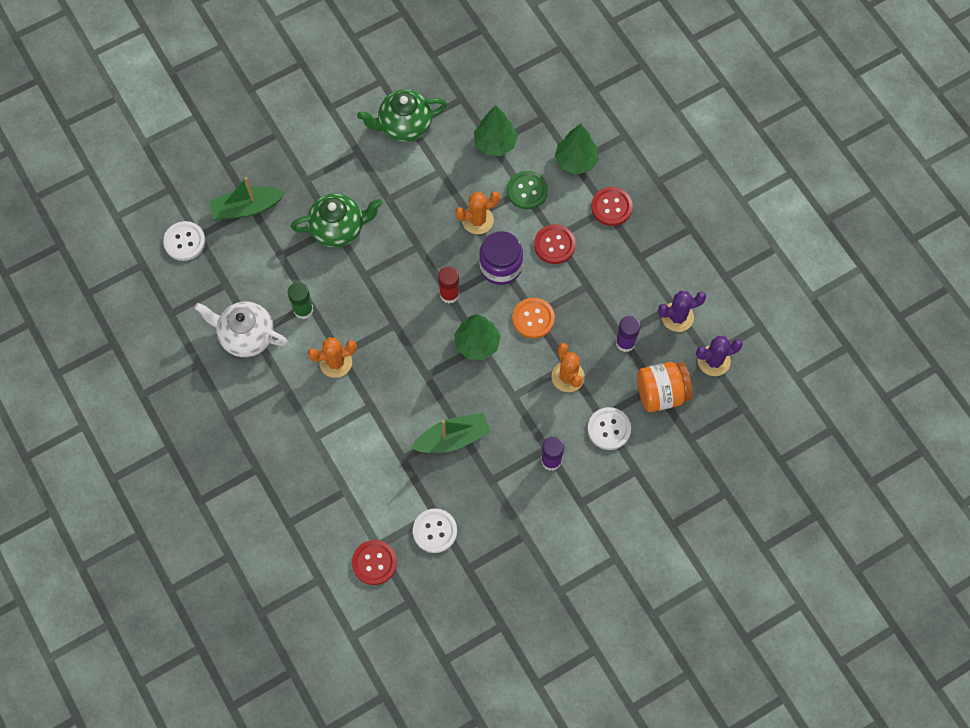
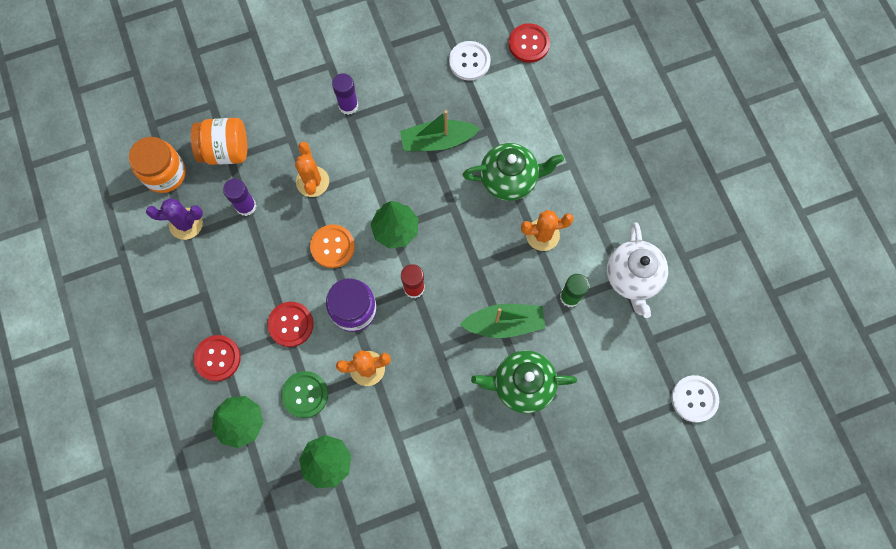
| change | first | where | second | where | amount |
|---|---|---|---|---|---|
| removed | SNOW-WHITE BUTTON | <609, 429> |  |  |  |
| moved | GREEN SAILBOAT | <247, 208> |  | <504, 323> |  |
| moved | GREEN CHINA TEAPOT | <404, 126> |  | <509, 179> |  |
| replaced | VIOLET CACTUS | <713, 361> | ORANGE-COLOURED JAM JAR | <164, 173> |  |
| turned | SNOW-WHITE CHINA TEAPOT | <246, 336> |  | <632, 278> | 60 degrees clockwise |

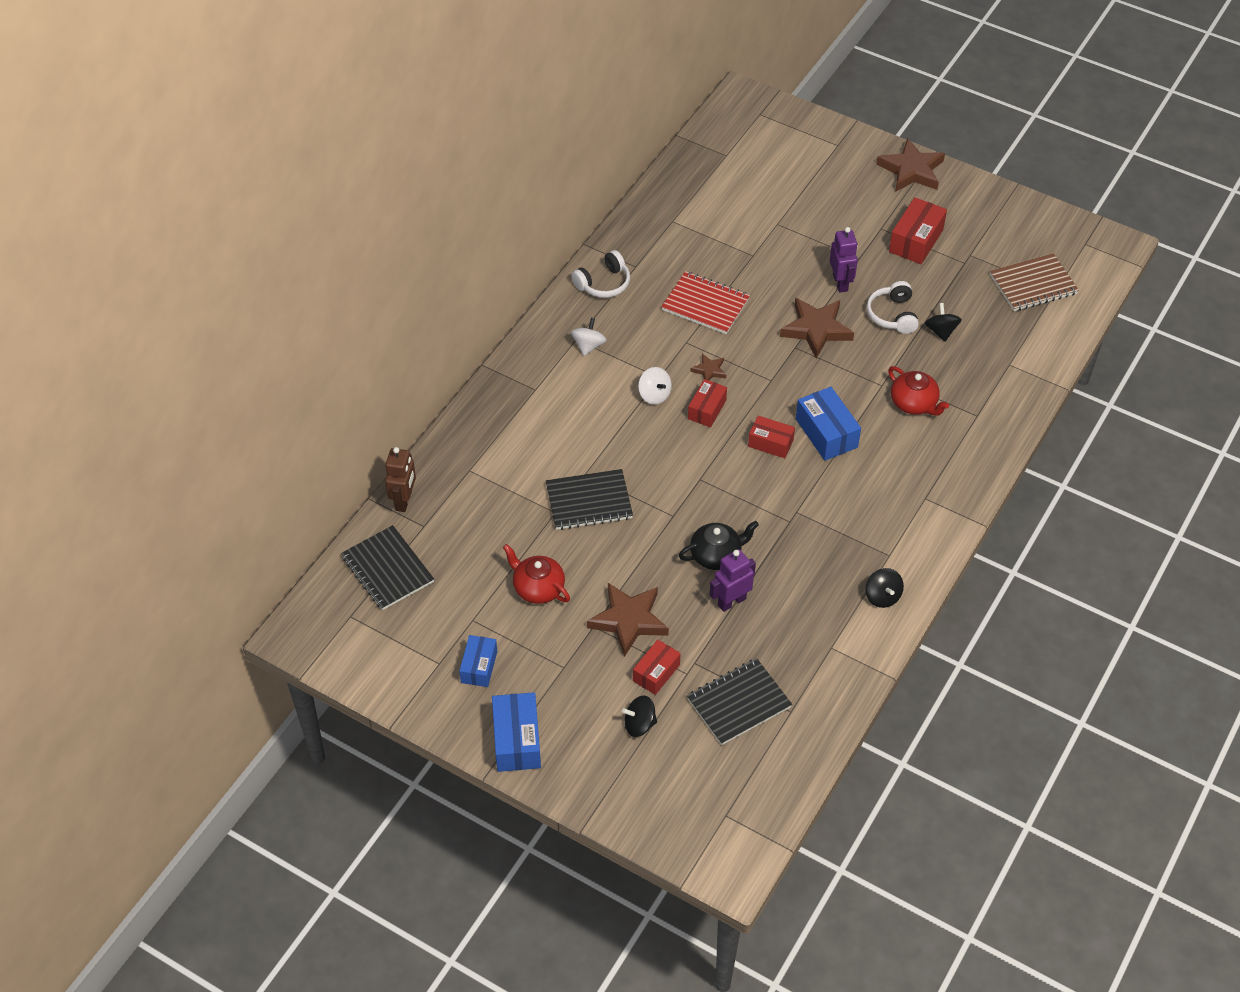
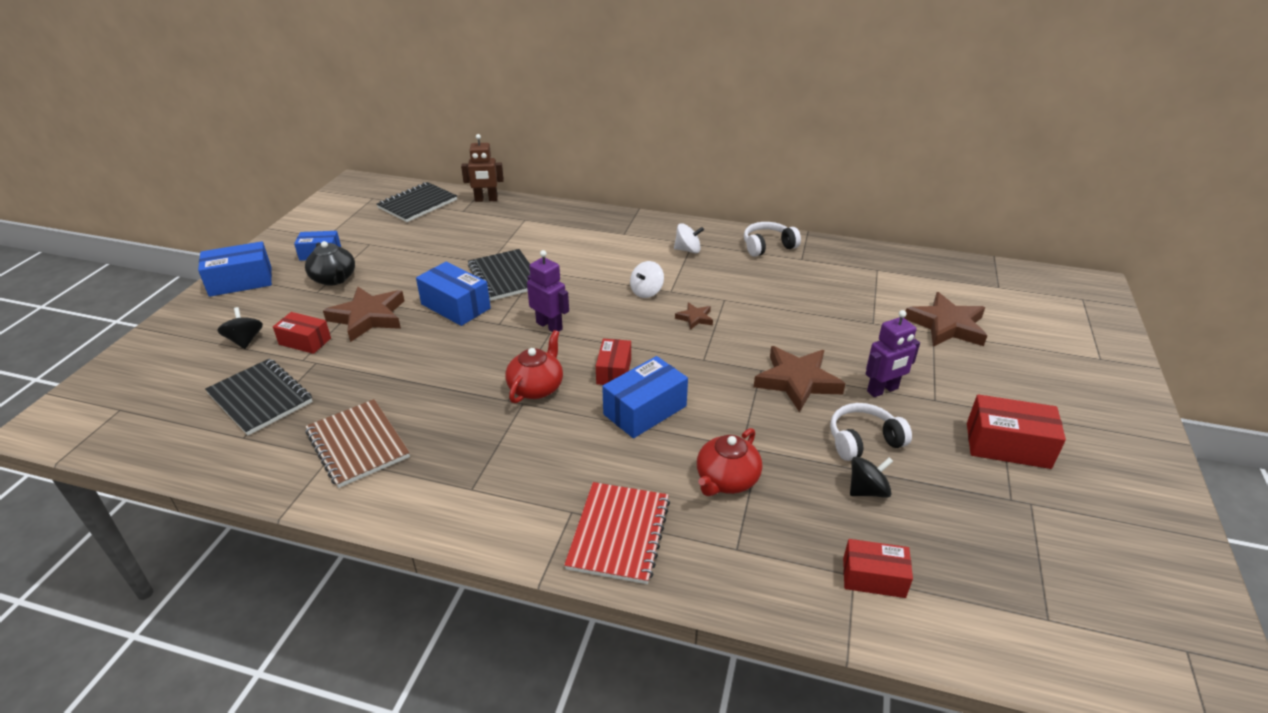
| change | first | where | second | where | amount |
|---|---|---|---|---|---|
| removed | BLACK WHIRLIGIG | <882, 596> |  |  |  |
| added |  |  | BLUE PACKAGE | <455, 306> |  |
| moved | RED CHINA TEAPOT | <538, 588> |  | <536, 387> |  |
| moved | RED NOTEPAD | <705, 304> |  | <619, 534> |  |
| moved | BLACK CHINA TEAPOT | <716, 555> |  | <334, 279> |  |
| moved | RED PACKAGE | <707, 409> |  | <873, 577> |  |
| moved | VIOLET ROBOT FIGURE | <731, 601> |  | <549, 326> |  |
| moved | DARK BROWN STAR | <911, 170> |  | <946, 325> |  |
| moved | DARK BROWN NOTEPAD | <1033, 284> |  | <357, 444> |  |
| turned | SNOW-WHITE OVER-EAR HEADPHONES | <603, 283> |  | <767, 246> | 120 degrees clockwise |

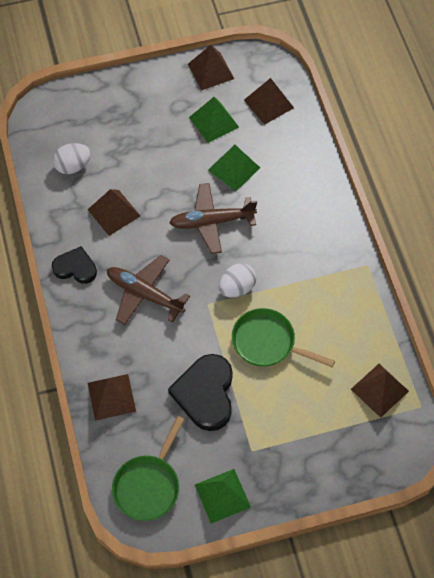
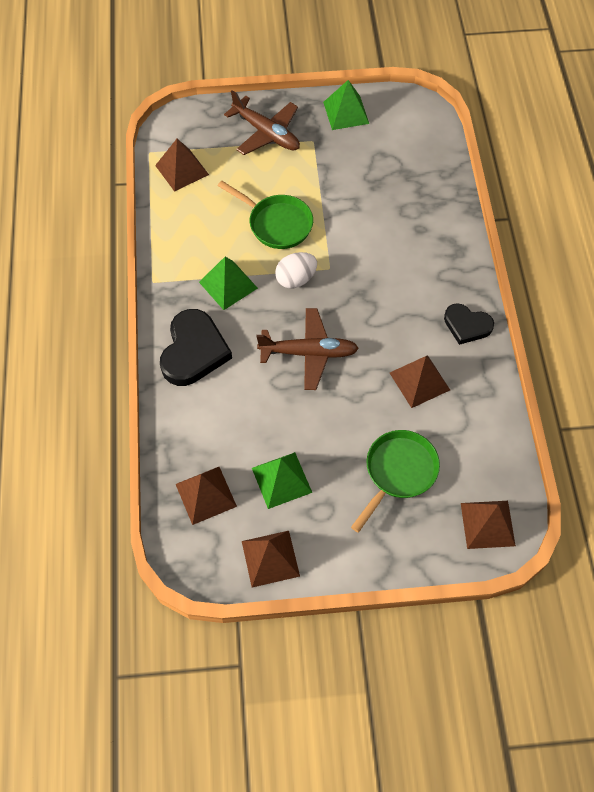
| change | first | where | second | where | amount |
|---|---|---|---|---|---|
| removed | SNOW-WHITE EGG | <73, 166> |  |  |  |
| moved | DARK BROWN SOLID PYRAMID | <111, 397> |  | <487, 524> |  |
| moved | DARK BROWN PLANE | <144, 294> |  | <266, 133> |  |
| moved | GREEN SKILLET | <149, 485> |  | <398, 472> |  |
| moved | BLACK HEART | <205, 394> |  | <194, 351> |  |
| moved | GREEN SOLID PYRAMID | <234, 169> |  | <228, 285> |  |

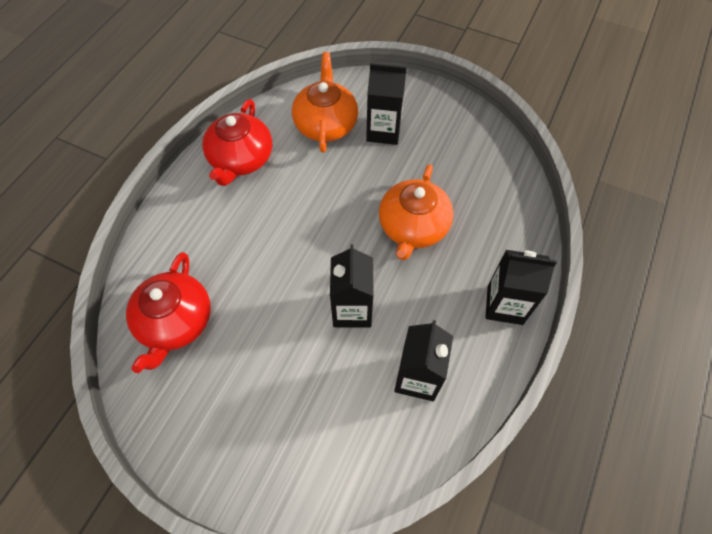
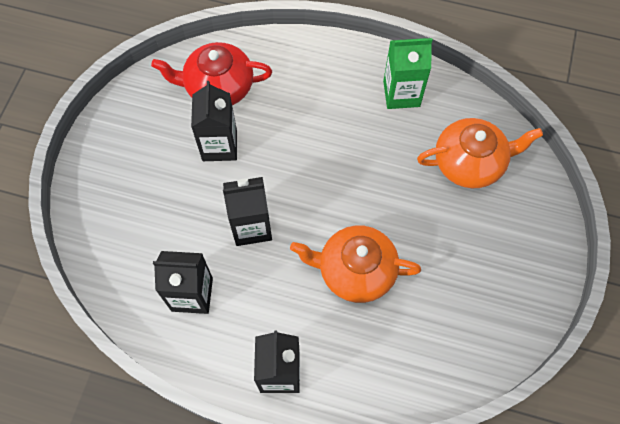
| change | first | where | second | where | amount |
|---|---|---|---|---|---|
| moved | BLACK JUICE CARTON | <383, 131> |  | <219, 145> |  |
| replaced | RED CHINA TEAPOT | <241, 159> | GREEN JUICE CARTON | <401, 94> |  |

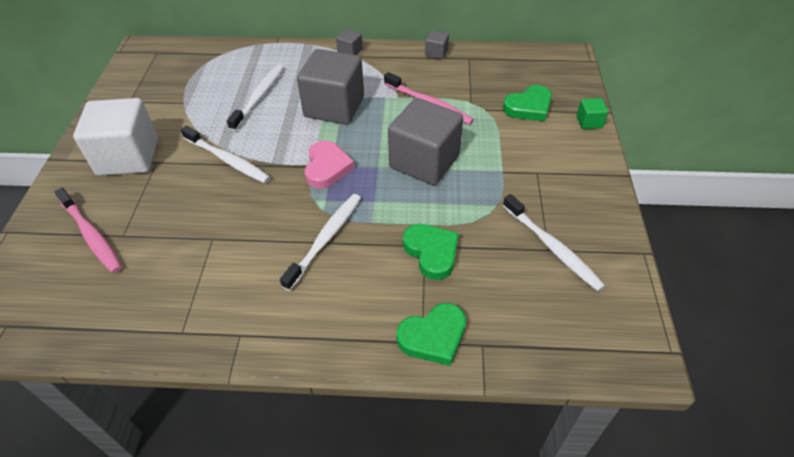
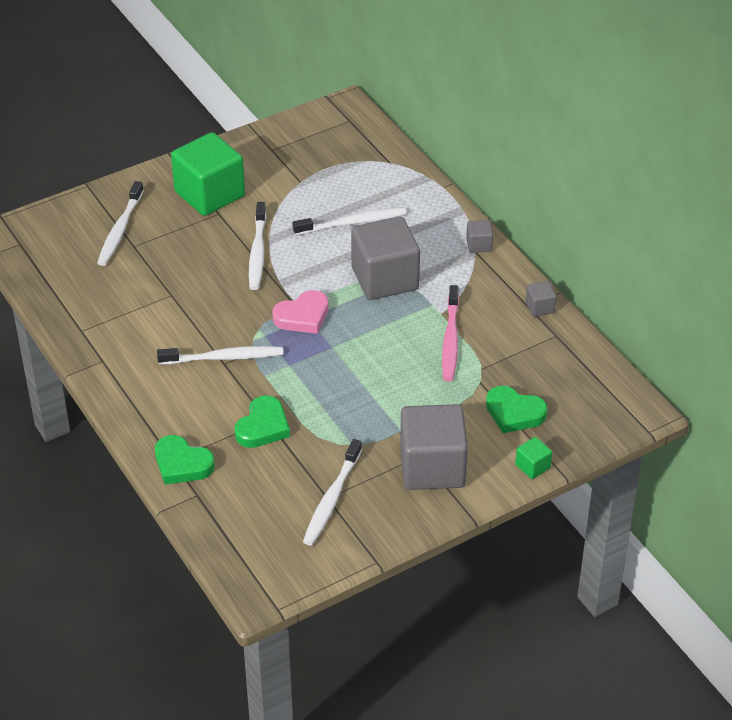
| change | first | where | second | where | amount |
|---|---|---|---|---|---|
| moved | GREY SOLID CUBE | <424, 161> |  | <432, 467> |  |
| recoloured | ROSE-PINK TOOTHBRUSH | <91, 235> | SNOW-WHITE TOOTHBRUSH | <120, 230> |  |
| recoloured | SNOW-WHITE SOLID CUBE | <128, 157> | GREEN SOLID CUBE | <209, 194> |  |

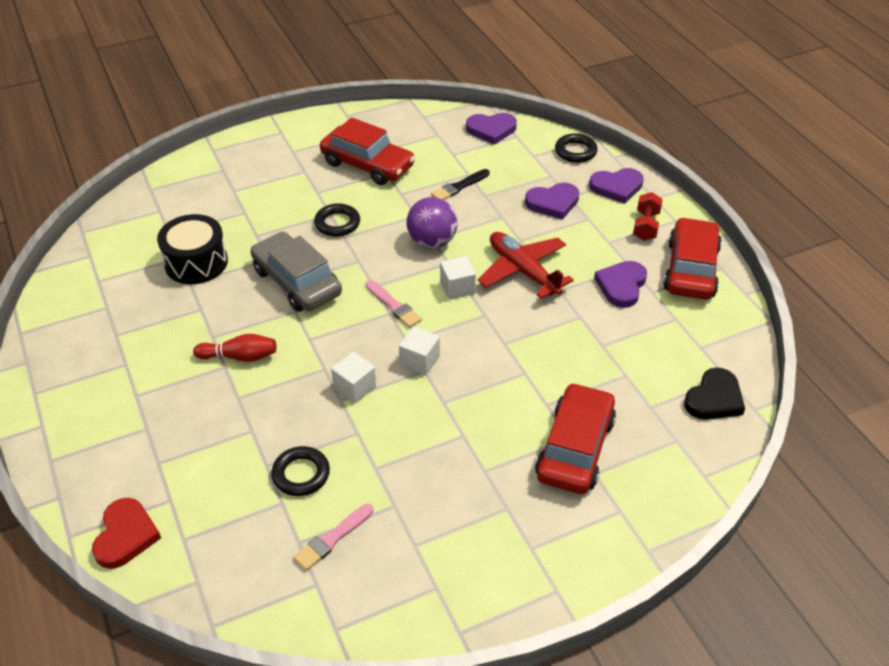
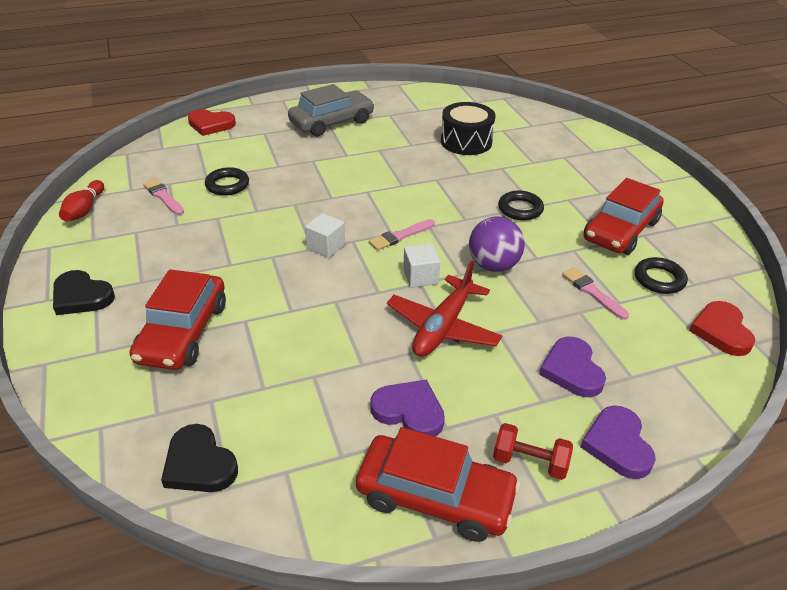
| change | first | where | second | where | amount |
|---|---|---|---|---|---|
| removed | SNOW-WHITE SOLID CUBE | <354, 387> |  |  |  |
| added |  |  | BLACK HEART | <81, 296> |  |
| moved | RED SKITTLE | <240, 357> |  | <84, 210> |  |
| moved | GREY CAR | <297, 282> |  | <332, 122> |  |
| moved | BLACK RING | <575, 151> |  | <659, 279> |  |
| recoloured | BLACK BRUSH | <459, 187> | ROSE-PINK BRUSH | <592, 292> |  |
| recoloured | VIOLET HEART | <491, 130> | RED HEART | <721, 331> |  |
| turned | RED PLANE | <523, 271> |  | <443, 327> | 150 degrees clockwise |
| turned | RED CAR | <575, 448> |  | <183, 332> | 75 degrees clockwise |

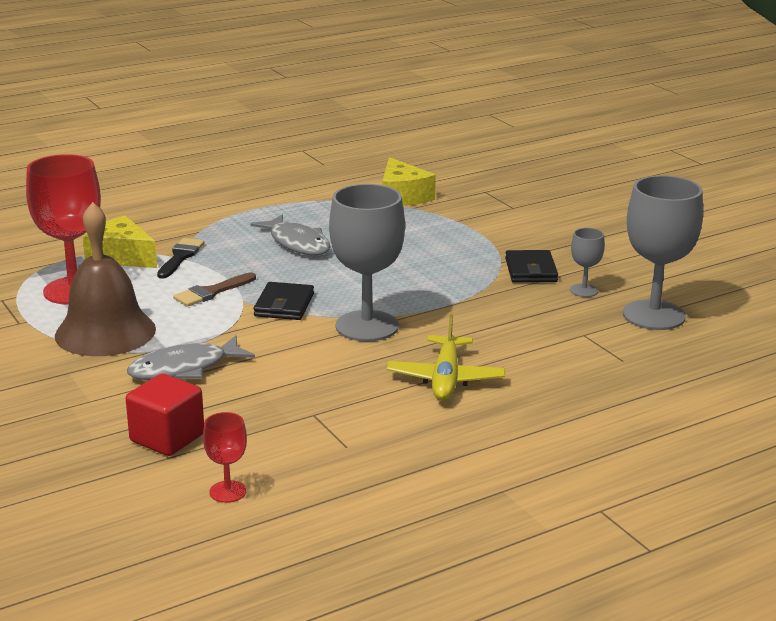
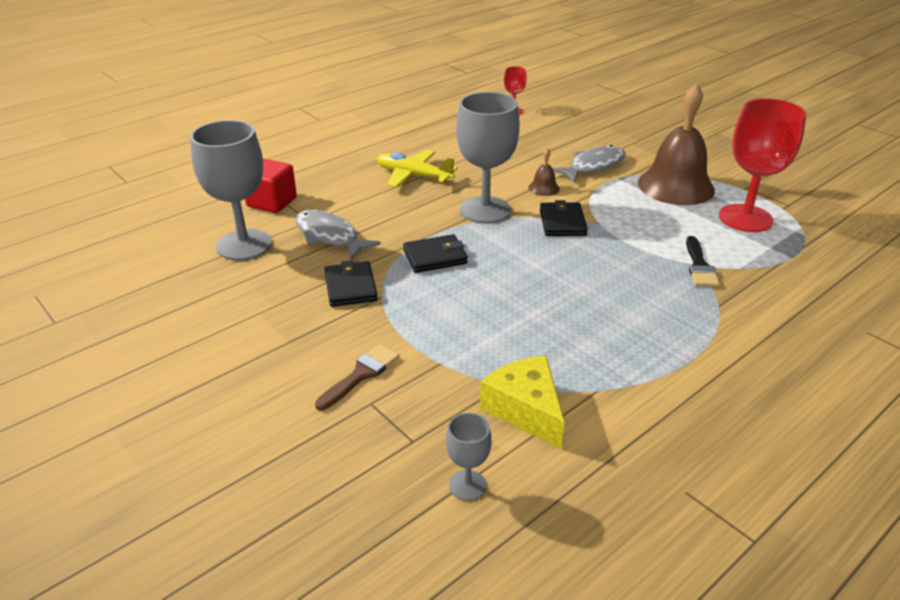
| change | first | where | second | where | amount |
|---|---|---|---|---|---|
| removed | BRIGHT YELLOW CHEESE WEDGE | <121, 256> |  |  |  |
| added |  |  | BLACK BILLFOLD | <435, 257> |  |
| added |  |  | DARK BROWN SCHOOL BELL | <543, 188> |  |
| moved | RED SOLID CUBE | <167, 438> |  | <272, 202> |  |
| moved | DARK BROWN BRUSH | <212, 292> |  | <360, 375> |  |
| moved | GREY FISH FIGURE | <297, 243> |  | <329, 236> |  |
| moved | GREY GOBLET | <584, 290> |  | <467, 485> |  |
| turned | BRIGHT YELLOW PLANE | <446, 379> |  | <413, 176> | 60 degrees counterclockwise |

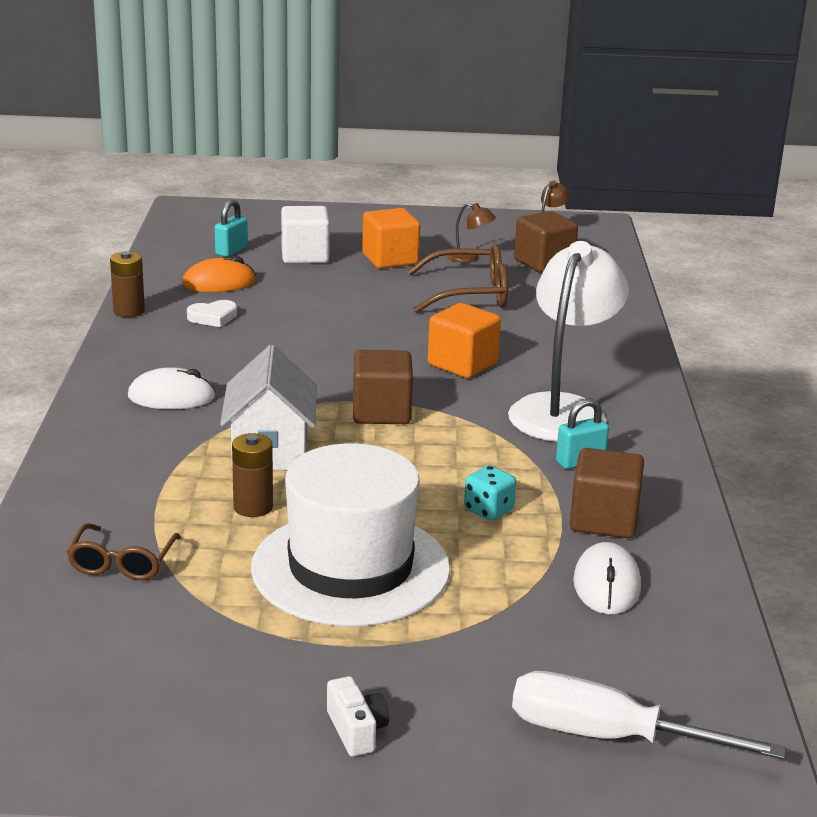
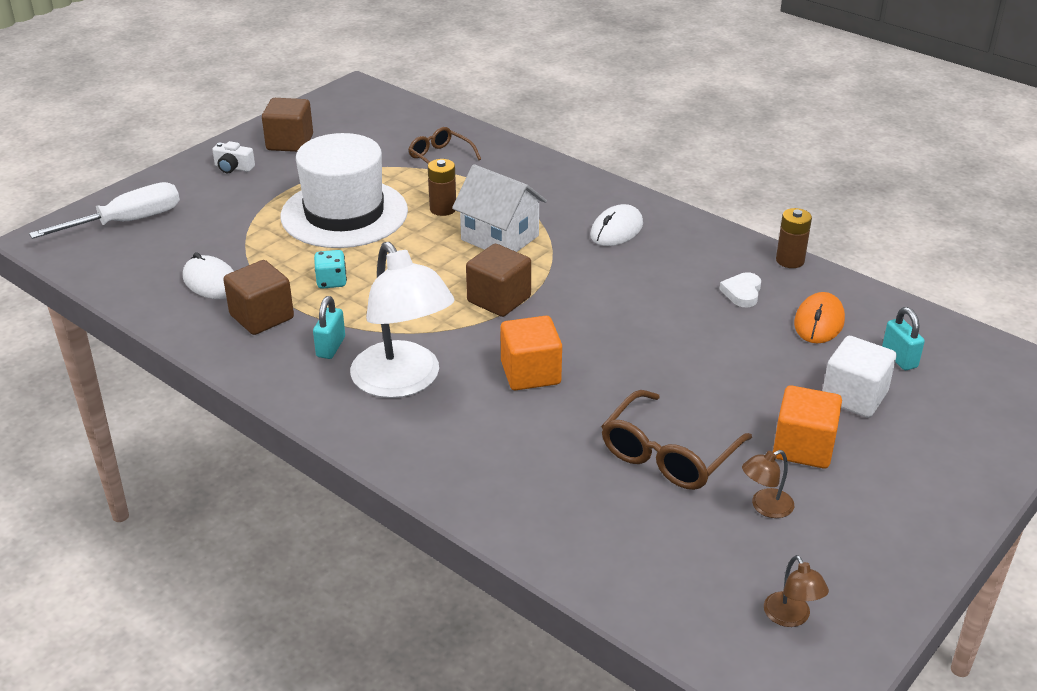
| change | first | where | second | where | amount |
|---|---|---|---|---|---|
| moved | DARK BROWN SOLID CUBE | <544, 263> |  | <290, 142> |  |

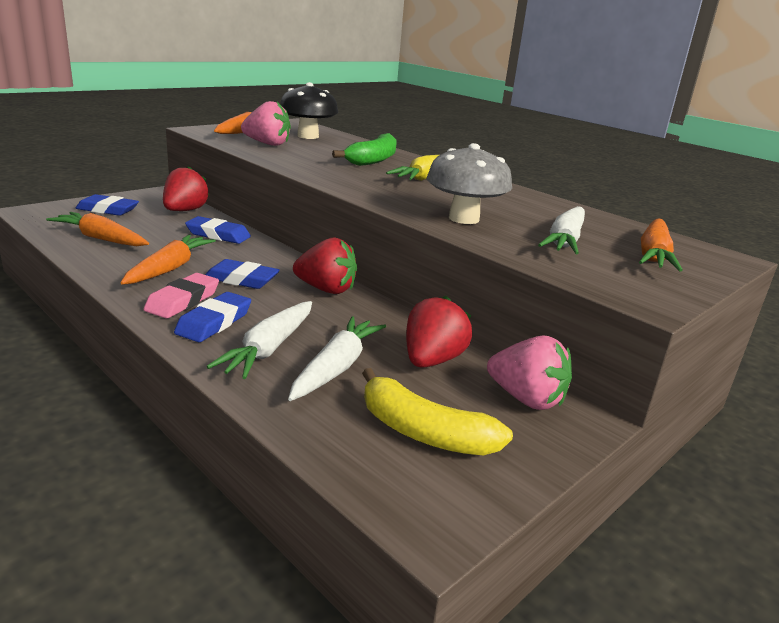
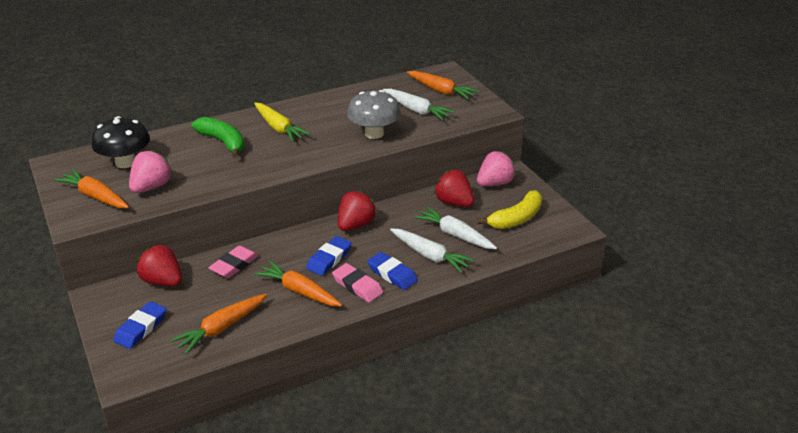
| change | first | where | second | where | amount |
|---|---|---|---|---|---|
| recoloured | BLUE PENCIL ERASER | <218, 235> | ROSE-PINK PENCIL ERASER | <234, 265> |  |

